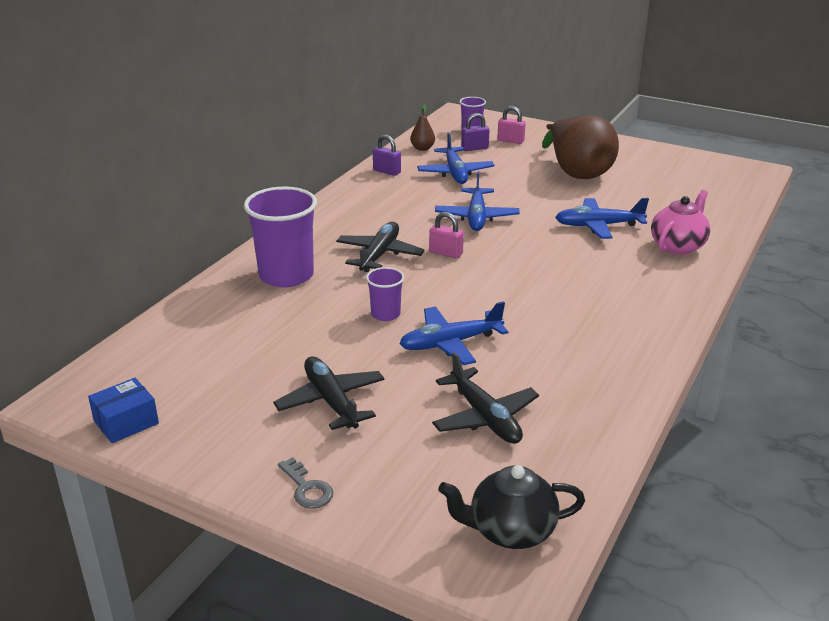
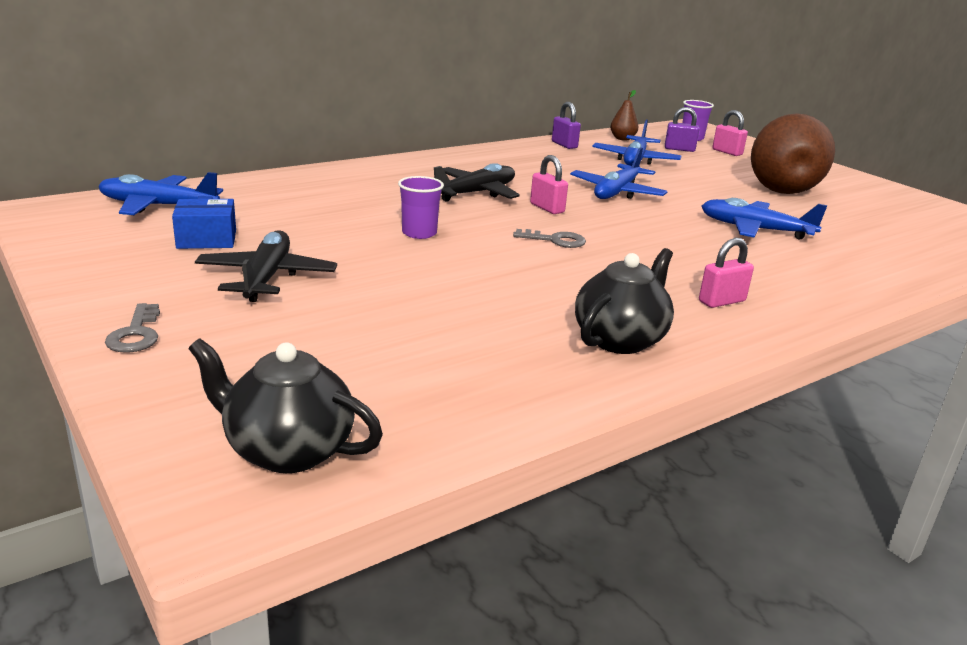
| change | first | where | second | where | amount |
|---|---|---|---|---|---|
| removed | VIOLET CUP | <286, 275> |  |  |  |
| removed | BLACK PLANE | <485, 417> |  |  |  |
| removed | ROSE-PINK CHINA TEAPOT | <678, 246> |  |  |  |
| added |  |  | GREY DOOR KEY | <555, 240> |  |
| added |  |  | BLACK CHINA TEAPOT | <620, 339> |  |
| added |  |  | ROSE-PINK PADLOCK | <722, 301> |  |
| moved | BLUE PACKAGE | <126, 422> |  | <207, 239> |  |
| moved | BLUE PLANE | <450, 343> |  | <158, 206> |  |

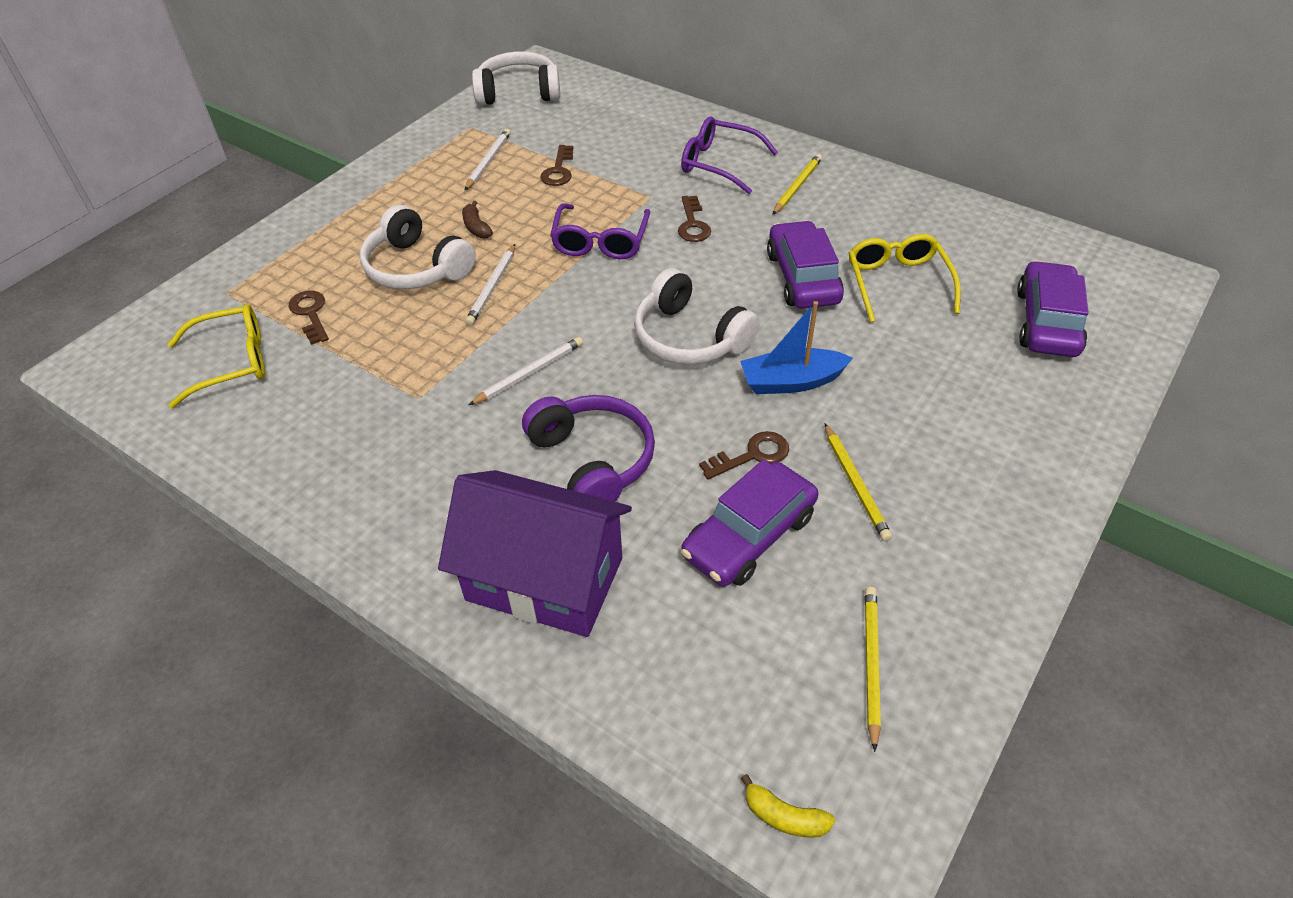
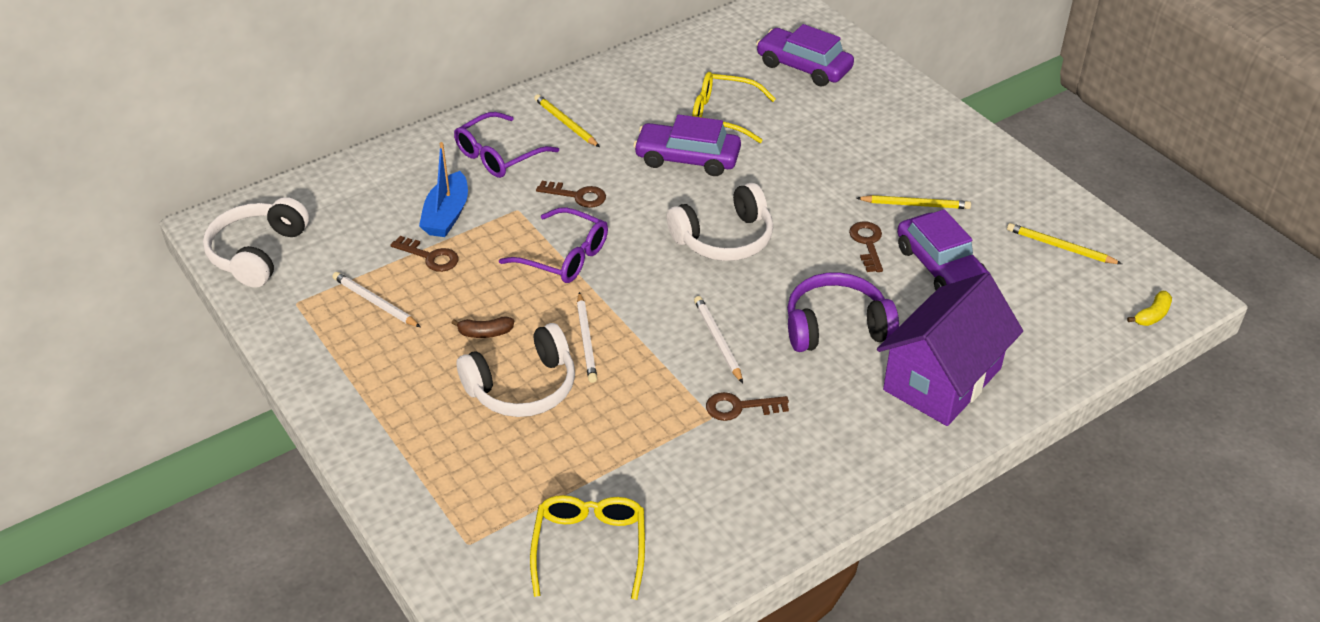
| change | first | where | second | where | amount |
|---|---|---|---|---|---|
| moved | DARK BROWN DOOR KEY | <310, 314> |  | <739, 407> |  |
| moved | BLUE SAILBOAT | <791, 381> |  | <447, 215> |  |
| turned | SNOW-WHITE PENCIL | <492, 287> |  | <586, 340> | 45 degrees clockwise |

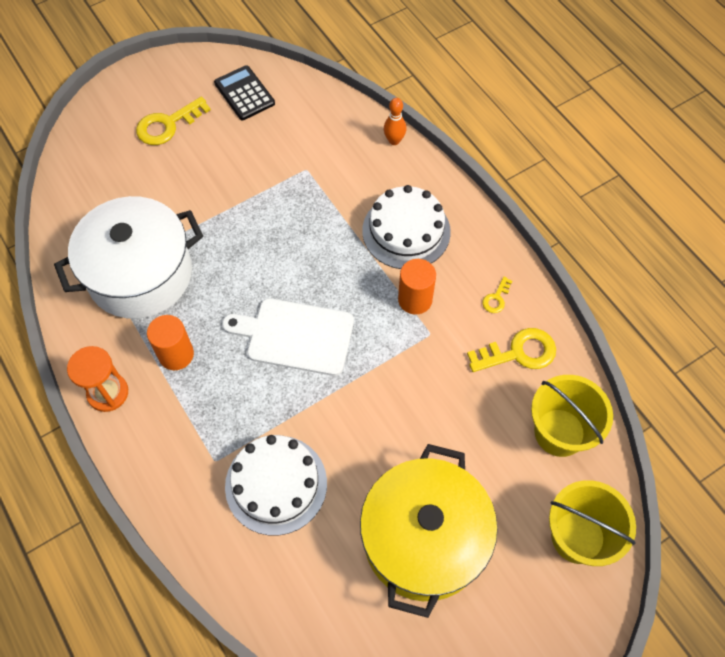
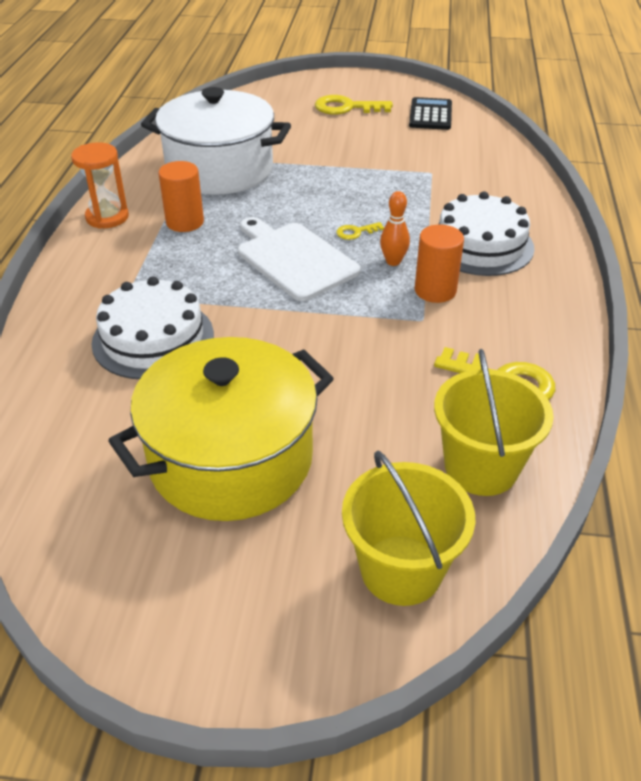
| change | first | where | second | where | amount |
|---|---|---|---|---|---|
| moved | ORANGE-COLOURED SKITTLE | <394, 140> |  | <393, 261> |  |
| moved | BRIGHT YELLOW DOOR KEY | <496, 298> |  | <356, 232> |  |

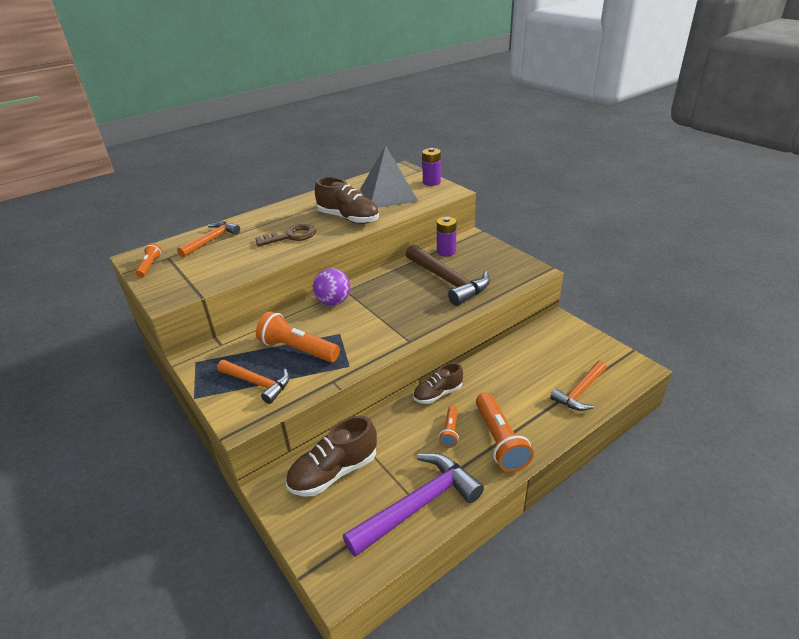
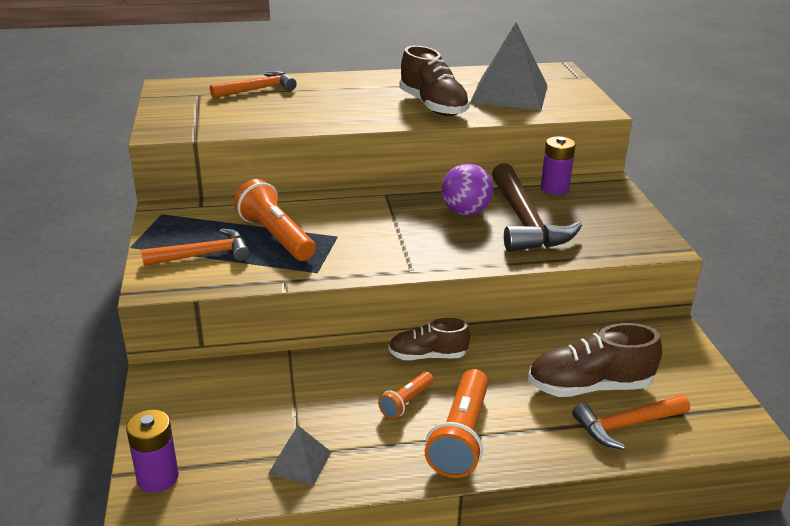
| change | first | where | second | where | amount |
|---|---|---|---|---|---|
| removed | ORANGE-COLOURED POCKET TORCH | <150, 266> |  |  |  |
| removed | DARK BROWN DOOR KEY | <291, 236> |  |  |  |
| moved | DARK BROWN SHOE | <334, 472> |  | <589, 386> |  |
| moved | VIOLET BALL | <333, 302> |  | <465, 212> |  |
| moved | VIOLET POWER CELL | <431, 182> |  | <158, 477> |  |
| replaced | VIOLET CLAW HAMMER | <418, 505> | GREY SOLID PYRAMID | <300, 462> |  |
| turned | ORANGE-COLOURED CLAW HAMMER | <257, 383> |  | <204, 255> | 75 degrees counterclockwise |

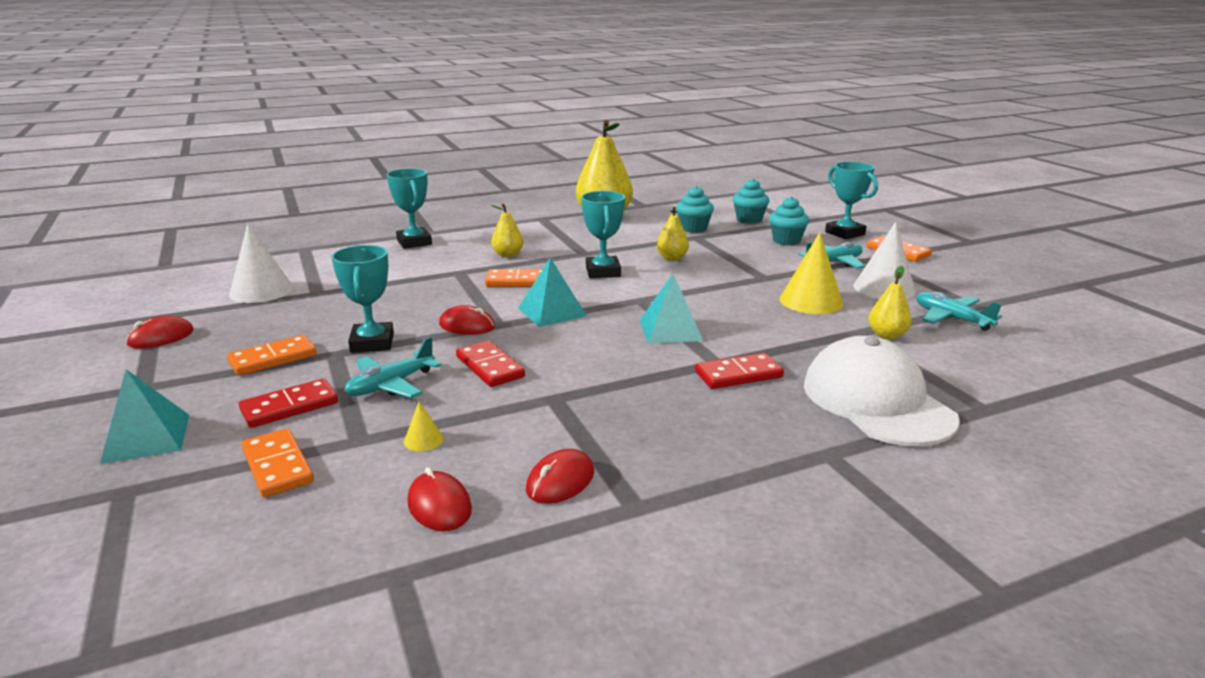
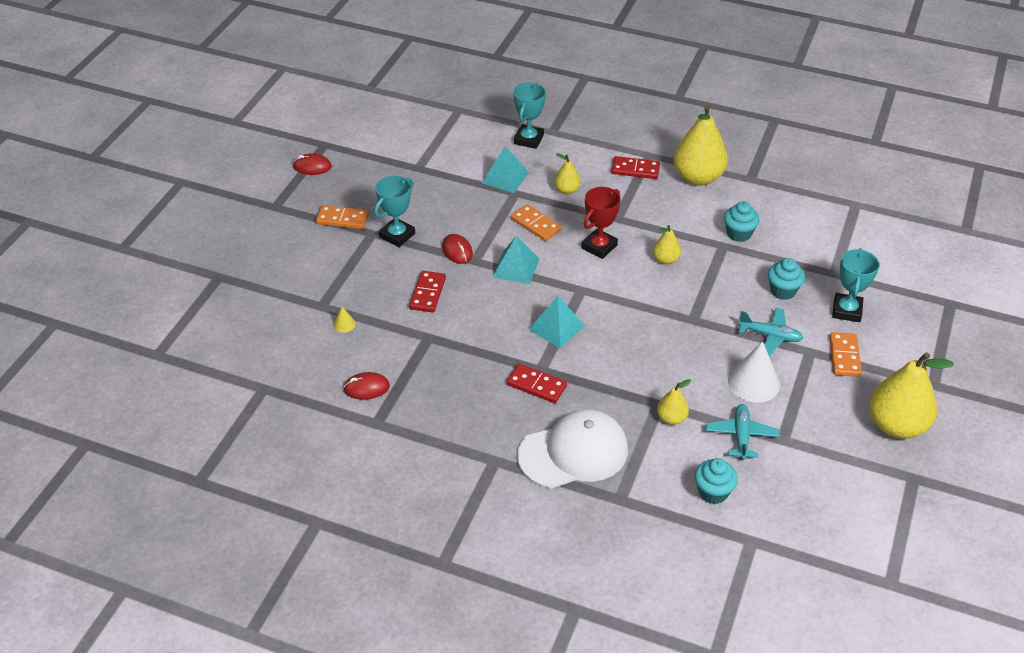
| change | first | where | second | where | amount |
|---|---|---|---|---|---|
| removed | SNOW-WHITE CONE | <261, 291> |  |  |  |
| removed | ORANGE-COLOURED DOMINO TILE | <277, 466> |  |  |  |
| removed | TURQUOISE PLANE | <391, 385> |  |  |  |
| removed | RED MOUSE | <439, 506> |  |  |  |
| removed | BRIGHT YELLOW CONE | <811, 301> |  |  |  |
| added |  |  | BRIGHT YELLOW TOY PEAR | <896, 425> |  |
| moved | TURQUOISE SOLID PYRAMID | <146, 438> |  | <505, 177> |  |
| moved | RED DOMINO TILE | <290, 407> |  | <635, 170> |  |
| moved | TURQUOISE CUPCAKE | <749, 220> |  | <713, 492> |  |
| recoloured | TURQUOISE PRIZE CUP | <603, 272> | RED PRIZE CUP | <599, 247> |  |
| turned | SNOW-WHITE BASEBALL CAP | <877, 401> |  | <573, 453> | 45 degrees clockwise |

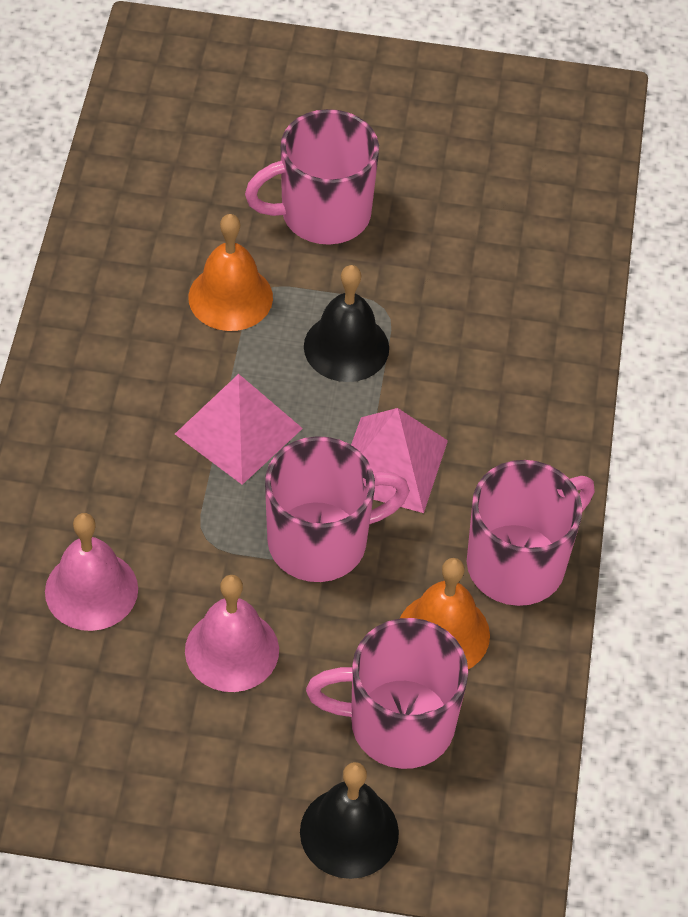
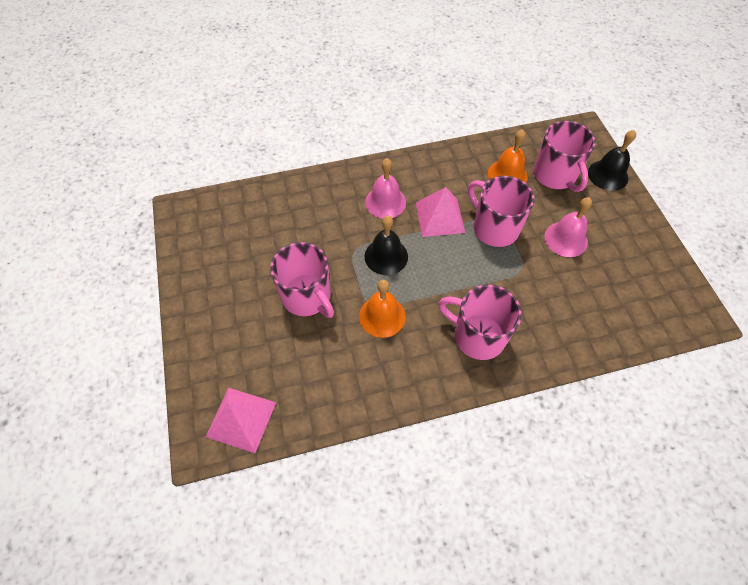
| change | first | where | second | where | amount |
|---|---|---|---|---|---|
| moved | ROSE-PINK SCHOOL BELL | <91, 590> |  | <385, 202> |  |
| moved | ROSE-PINK SOLID PYRAMID | <238, 431> |  | <241, 419> |  |
| moved | ROSE-PINK COFFEE MUG | <518, 563> |  | <477, 336> |  |

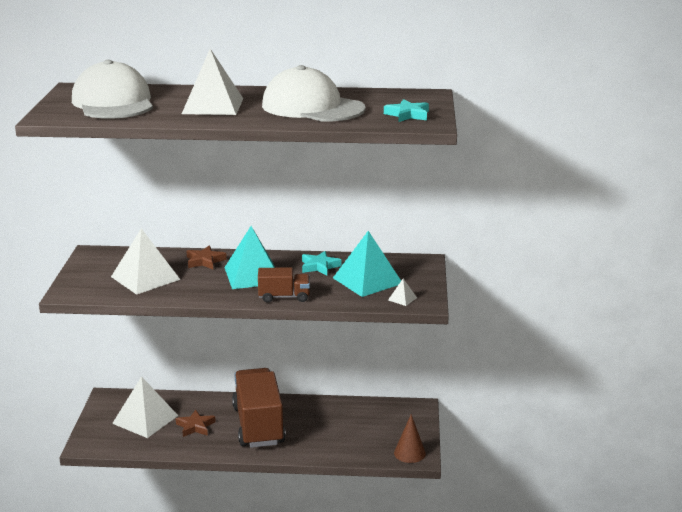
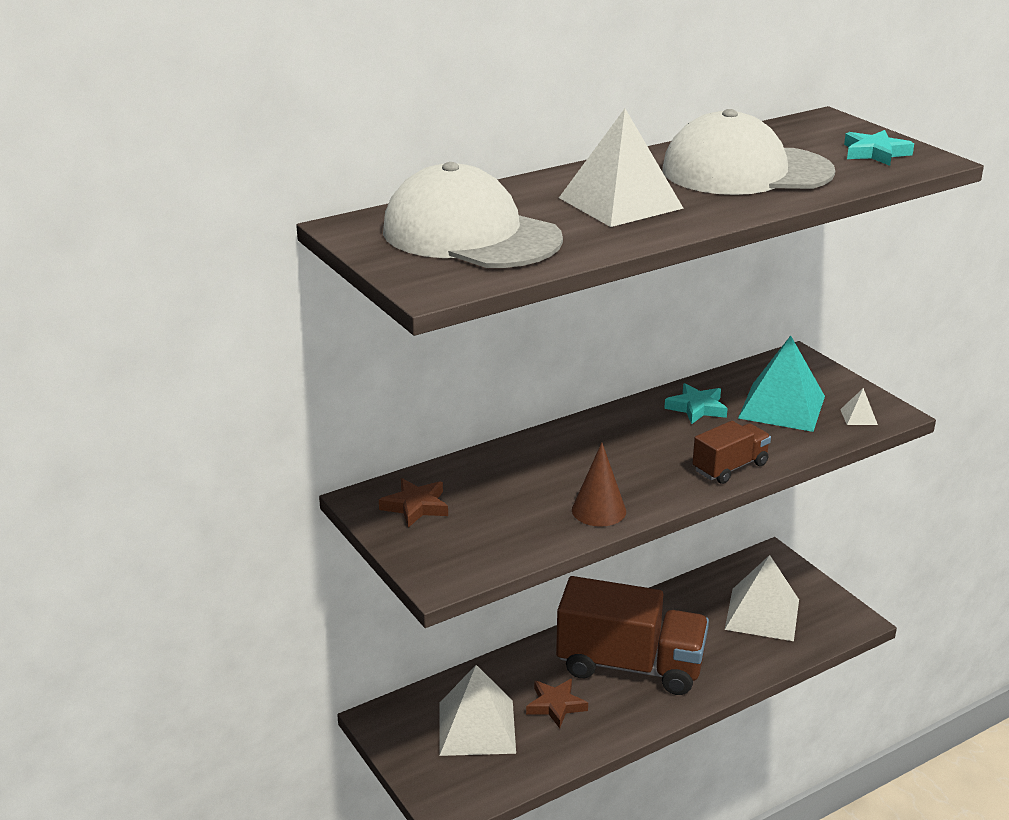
| change | first | where | second | where | amount |
|---|---|---|---|---|---|
| removed | TURQUOISE SOLID PYRAMID | <252, 275> |  |  |  |
| moved | SNOW-WHITE SOLID PYRAMID | <145, 278> |  | <762, 614> |  |
| moved | DARK BROWN STAR | <205, 261> |  | <415, 506> |  |
| moved | DARK BROWN CONE | <409, 453> |  | <599, 510> |  |
| turned | DARK BROWN TOY TRUCK | <258, 425> |  | <630, 666> | 150 degrees clockwise |

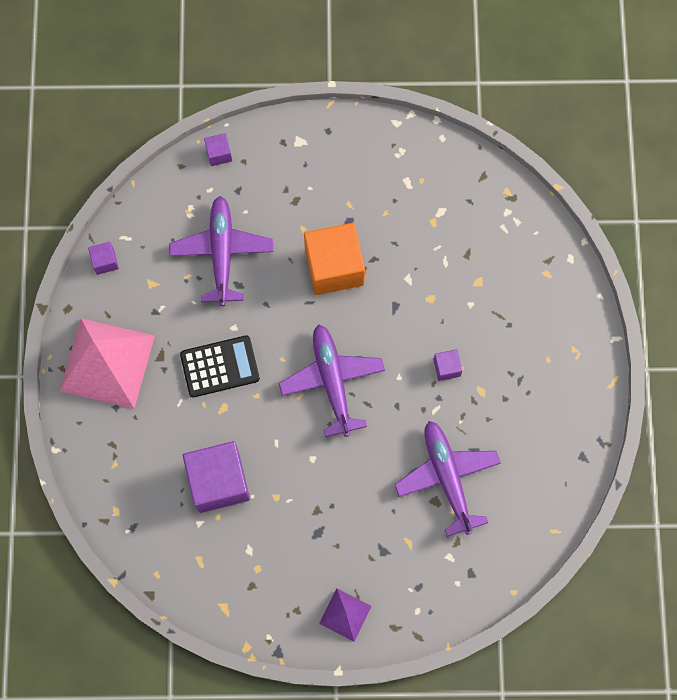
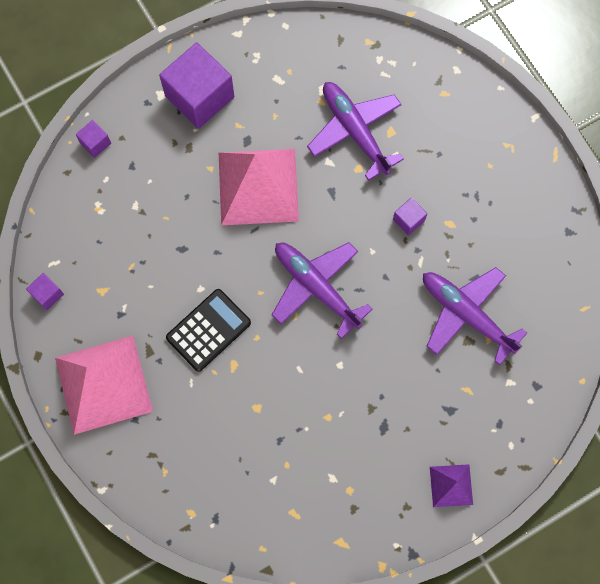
| change | first | where | second | where | amount |
|---|---|---|---|---|---|
| moved | VIOLET PLANE | <222, 253> |  | <355, 131> |  |
| moved | VIOLET SOLID CUBE | <218, 481> |  | <199, 96> |  |
| replaced | ORANGE-COLOURED SOLID CUBE | <334, 267> | ROSE-PINK SOLID PYRAMID | <258, 186> |  |

